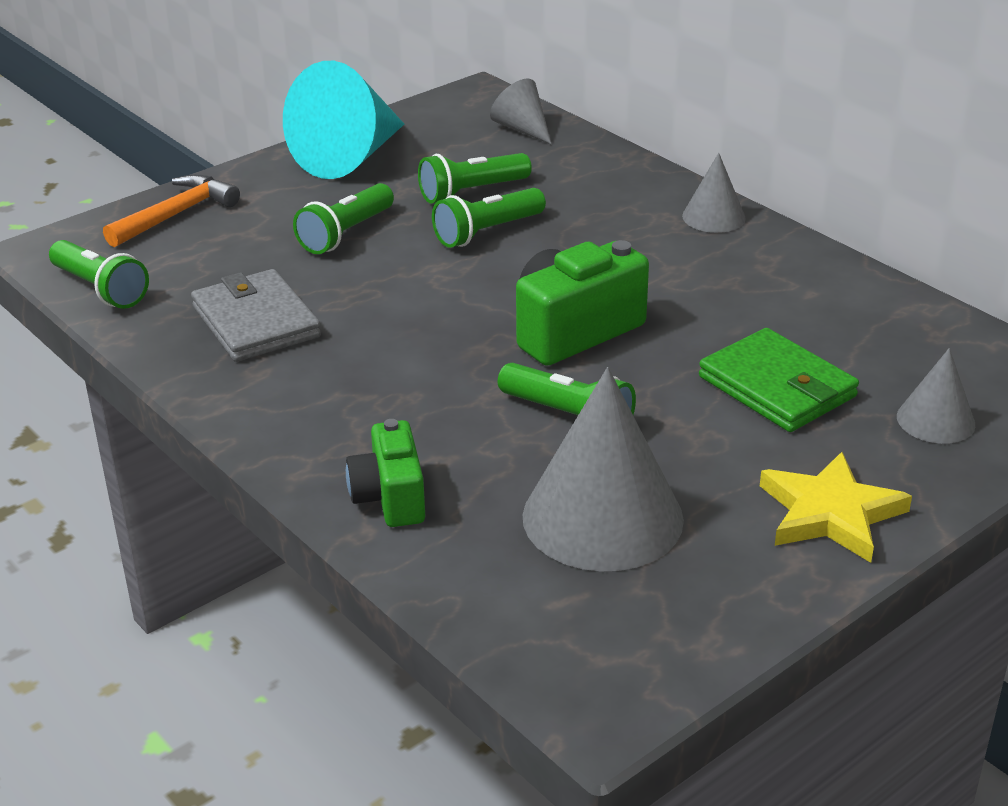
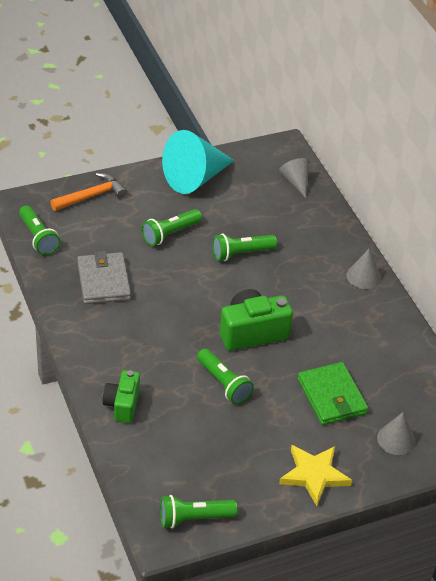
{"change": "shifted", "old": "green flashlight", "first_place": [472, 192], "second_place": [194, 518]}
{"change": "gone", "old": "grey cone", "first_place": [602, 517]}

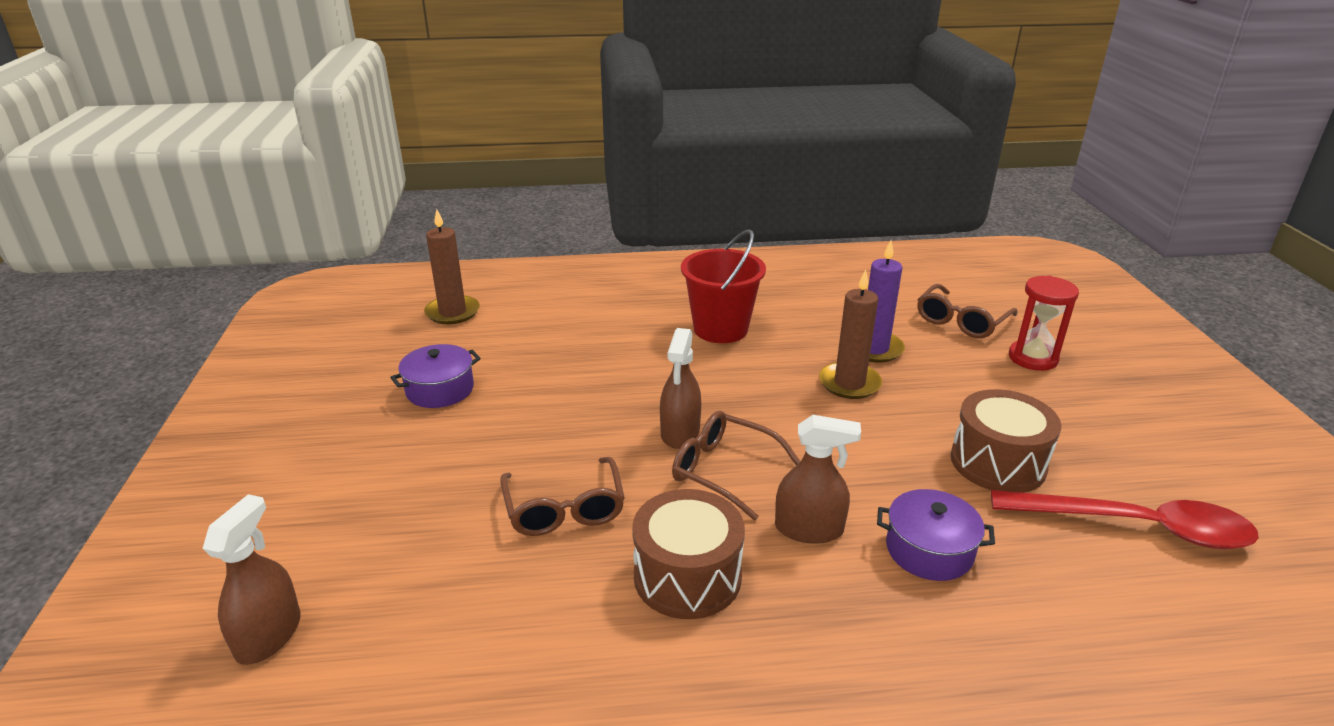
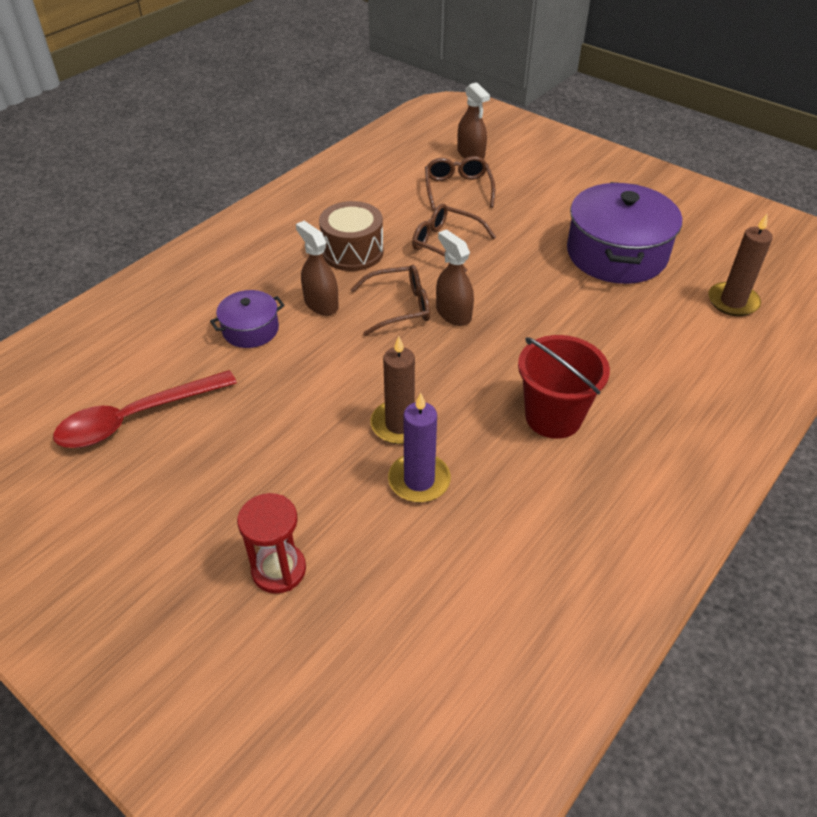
{"change": "rotated", "old": "brown spray bottle", "first_place": [809, 529], "second_place": [321, 304], "degrees": 90}
{"change": "shifted", "old": "brown glasses", "first_place": [961, 321], "second_place": [458, 189]}
{"change": "scaled", "old": "purple pot", "first_place": [440, 390], "second_place": [616, 254], "factor": 1.97}
{"change": "gone", "old": "brown drum", "first_place": [998, 463]}

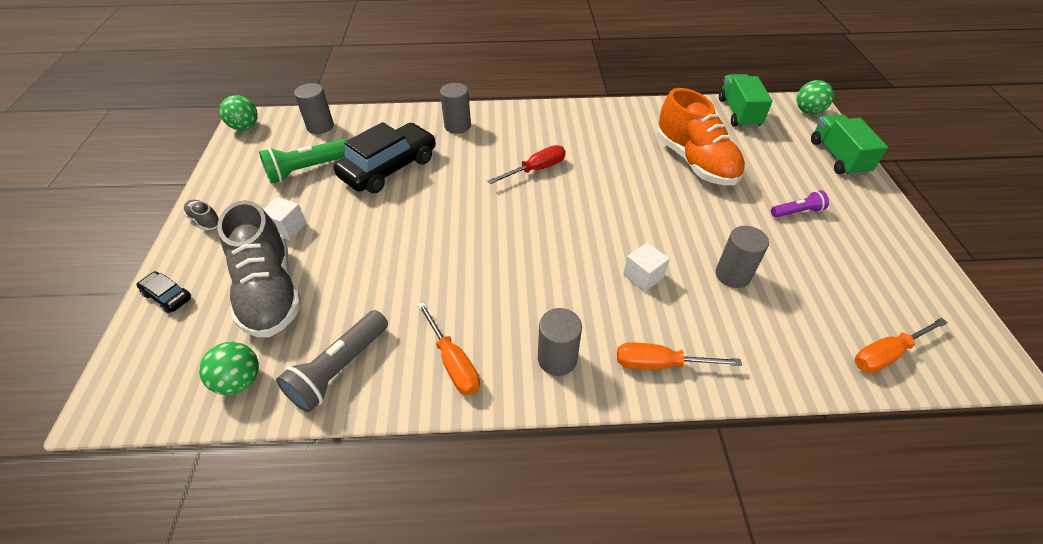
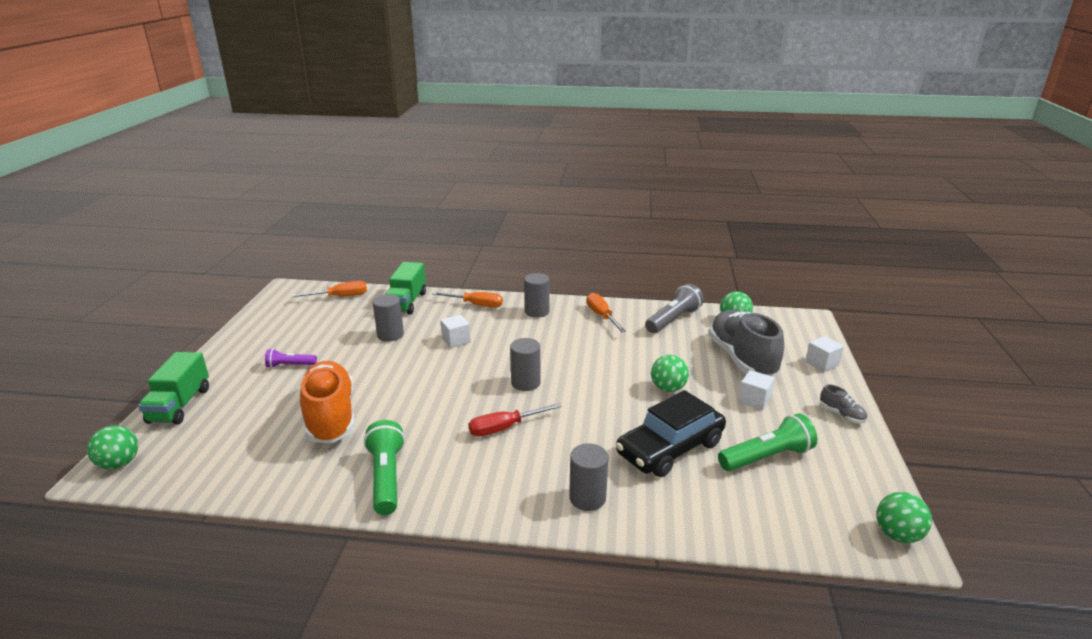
{"change": "new", "new": "green flashlight", "second_place": [386, 478]}
{"change": "shifted", "old": "green truck", "first_place": [738, 113], "second_place": [407, 302]}
{"change": "shifted", "old": "grey cylinder", "first_place": [320, 126], "second_place": [525, 383]}
{"change": "new", "new": "green ball", "second_place": [668, 388]}
{"change": "swapped", "old": "black car", "new": "white cube", "first_place": [168, 296], "second_place": [822, 363]}

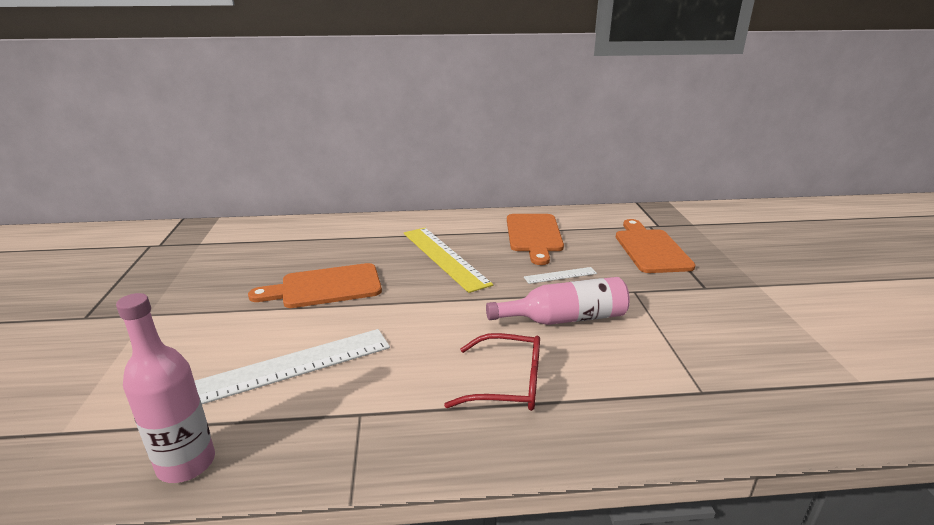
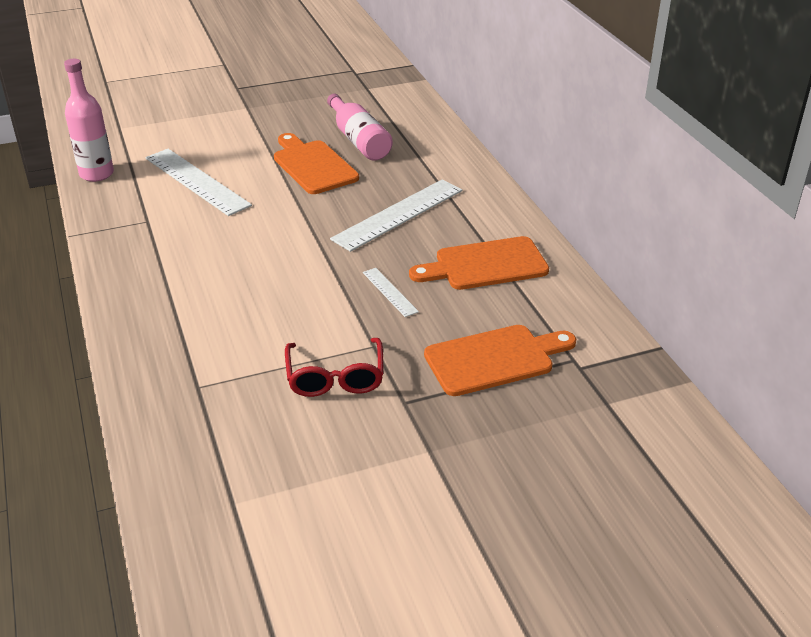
{"change": "shifted", "old": "red glasses", "first_place": [507, 384], "second_place": [335, 377]}
{"change": "shifted", "old": "pink bottle", "first_place": [565, 319], "second_place": [359, 140]}
{"change": "repainted", "old": "yellow ruler", "new": "white ruler", "first_place": [444, 257], "second_place": [398, 214]}

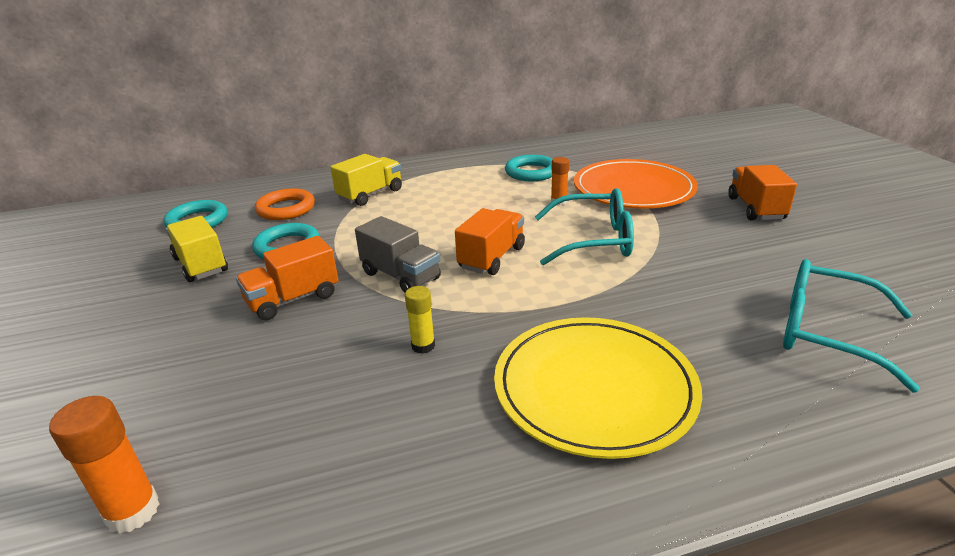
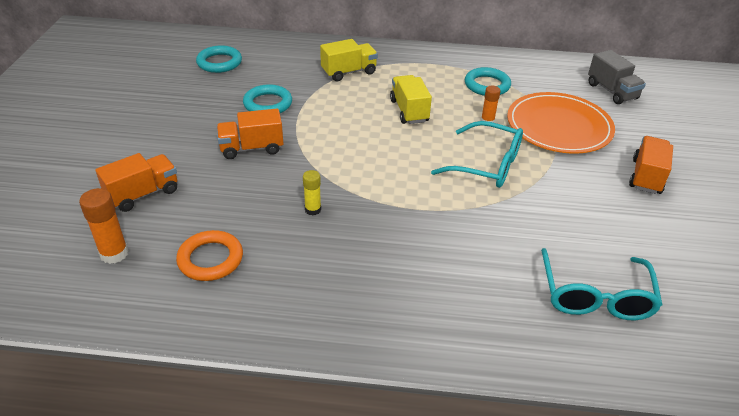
{"change": "shifted", "old": "orange truck", "first_place": [492, 258], "second_place": [143, 194]}
{"change": "shifted", "old": "orange ring", "first_place": [286, 209], "second_place": [210, 259]}
{"change": "shifted", "old": "yellow truck", "first_place": [201, 265], "second_place": [409, 111]}
{"change": "rotated", "old": "turquoise glasses", "first_place": [827, 333], "second_place": [595, 295], "degrees": -135}
{"change": "shifted", "old": "grey truck", "first_place": [401, 276], "second_place": [612, 91]}
{"change": "gone", "old": "yellow plate", "first_place": [594, 388]}

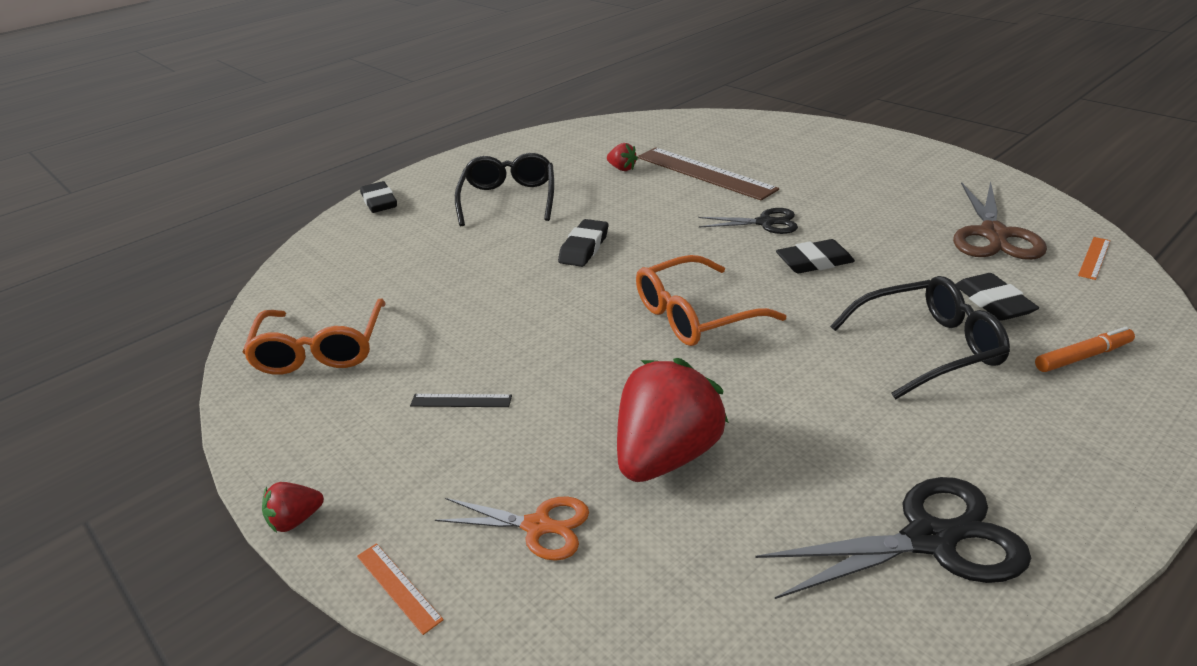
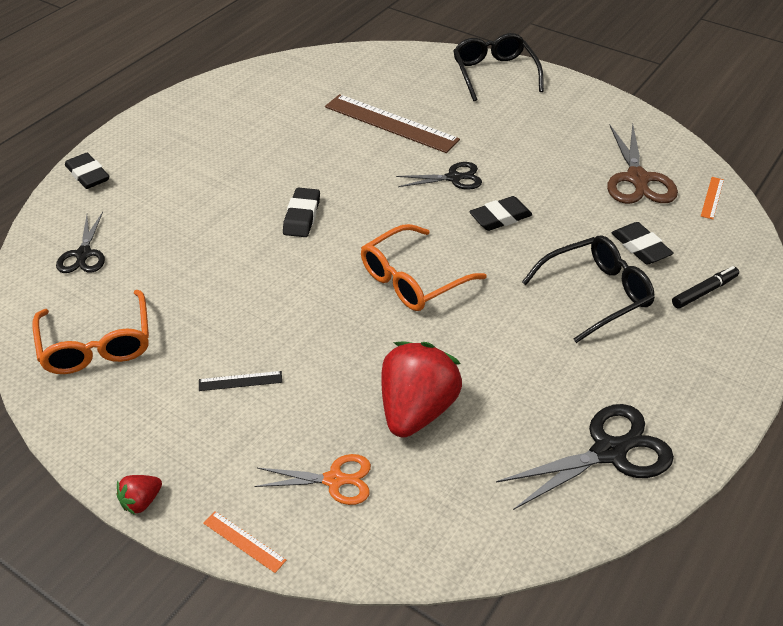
{"change": "new", "new": "black scissors", "second_place": [83, 254]}
{"change": "shifted", "old": "black glasses", "first_place": [508, 199], "second_place": [494, 74]}
{"change": "repainted", "old": "orange marker", "new": "black marker", "first_place": [1082, 357], "second_place": [704, 292]}
{"change": "gone", "old": "red strawberry", "first_place": [622, 168]}

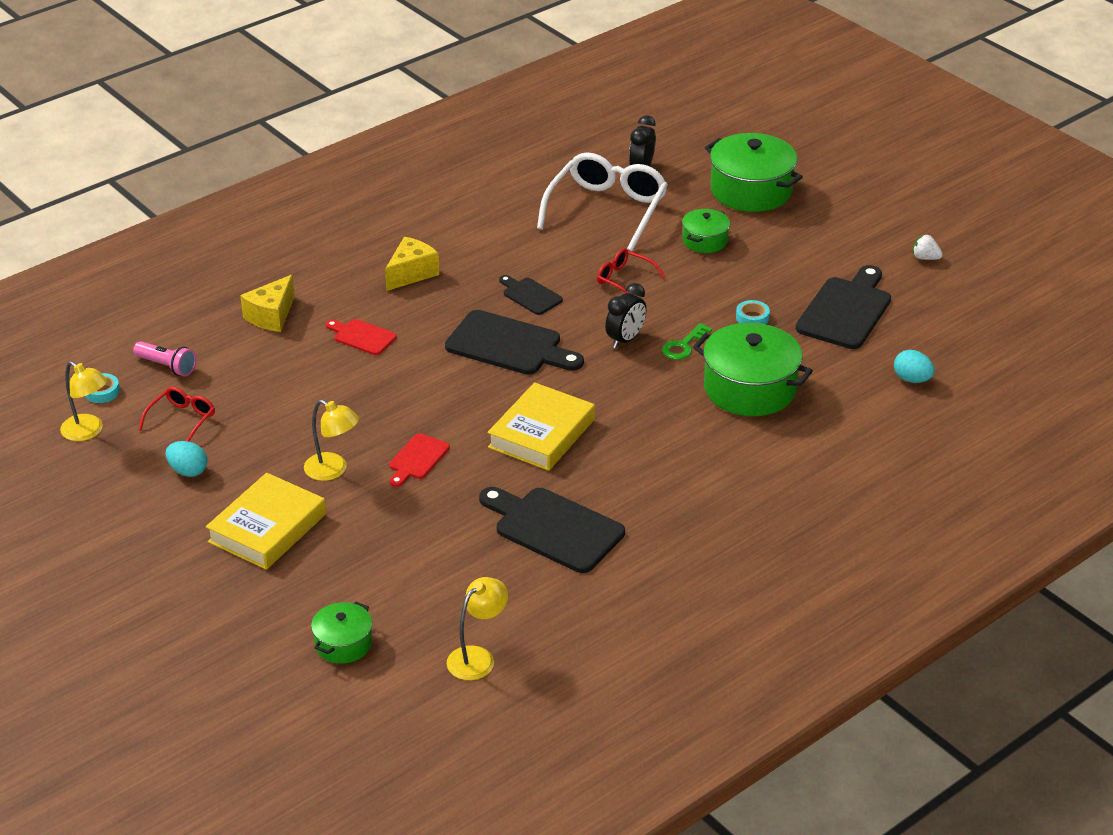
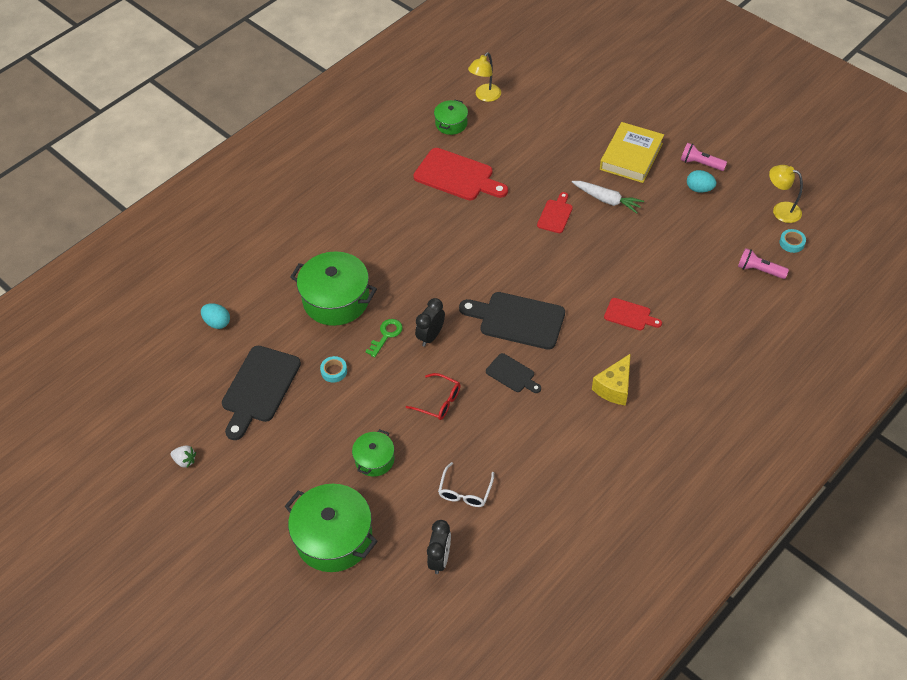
{"change": "repainted", "old": "black cutting board", "new": "red cutting board", "first_place": [554, 528], "second_place": [457, 176]}
{"change": "shifted", "old": "green pot", "first_place": [343, 644], "second_place": [451, 124]}
{"change": "scaled", "old": "white glasses", "first_place": [607, 210], "second_place": [465, 491], "factor": 0.5}
{"change": "swapped", "old": "yellow lamp", "new": "white carrot", "first_place": [333, 470], "second_place": [607, 200]}
{"change": "new", "new": "pink flashlight", "second_place": [700, 164]}
{"change": "gone", "old": "red glasses", "first_place": [182, 420]}
{"change": "gone", "old": "yellow cheese", "first_place": [271, 316]}
{"change": "gone", "old": "yellow book", "first_place": [541, 433]}

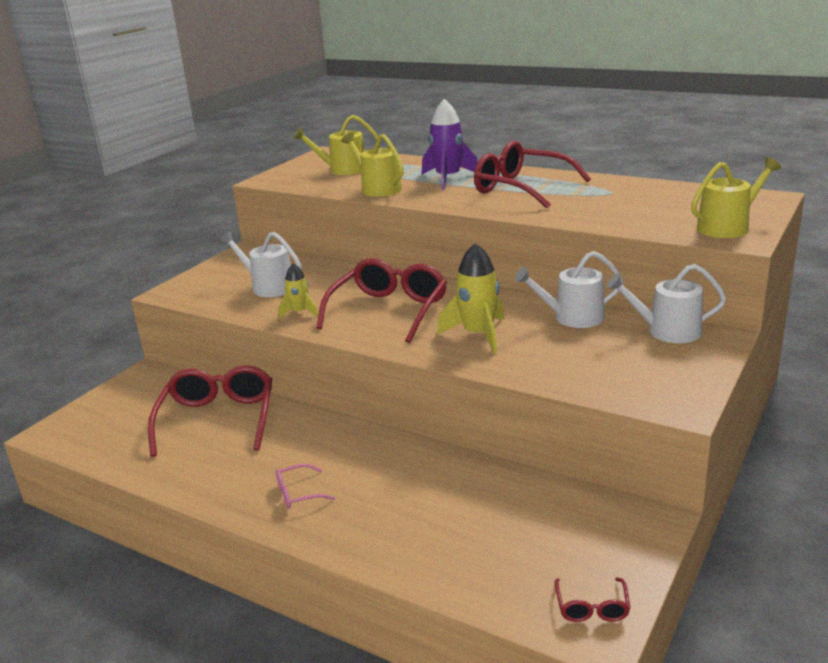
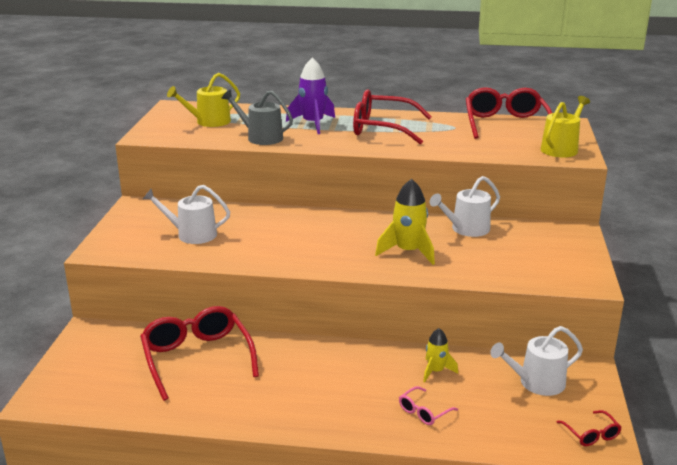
{"change": "repainted", "old": "yellow watering can", "new": "grey watering can", "first_place": [378, 188], "second_place": [261, 137]}
{"change": "shifted", "old": "pink glasses", "first_place": [298, 493], "second_place": [424, 412]}
{"change": "shifted", "old": "yellow rocket", "first_place": [300, 312], "second_place": [436, 371]}
{"change": "shifted", "old": "red glasses", "first_place": [389, 311], "second_place": [505, 124]}
{"change": "shifted", "old": "white watering can", "first_place": [667, 331], "second_place": [537, 383]}

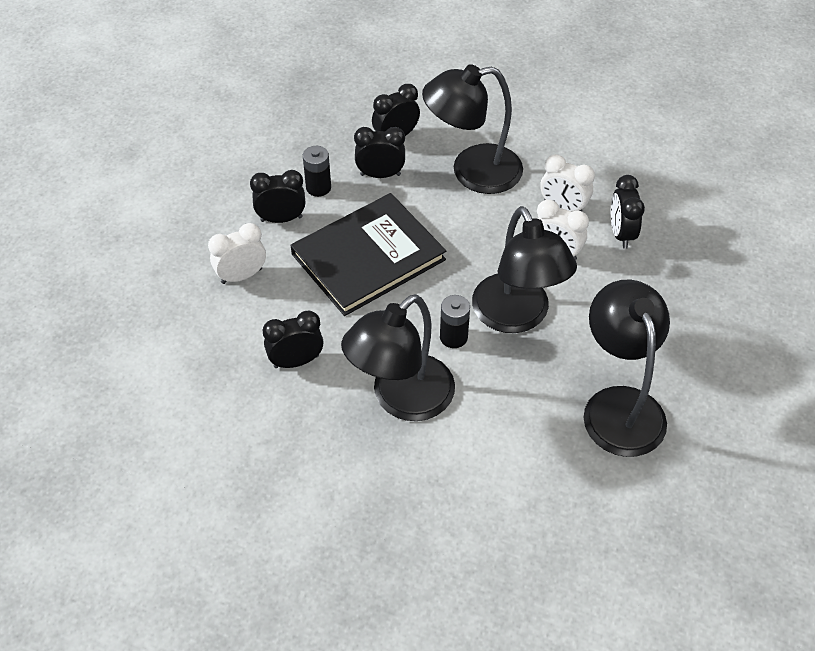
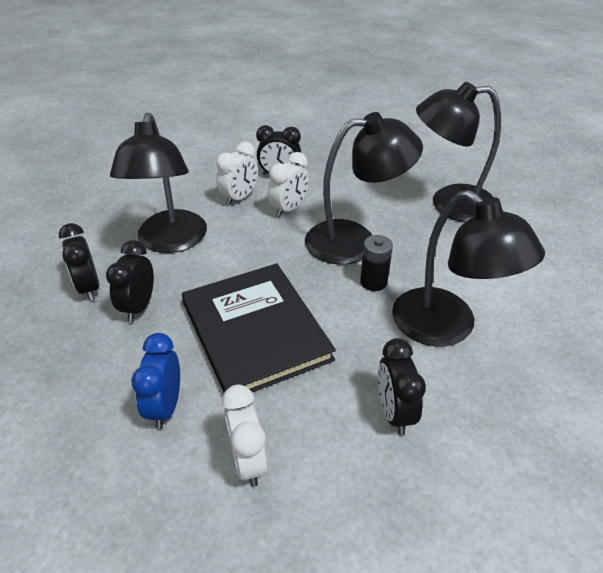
{"change": "repainted", "old": "black clock", "new": "blue clock", "first_place": [281, 219], "second_place": [165, 406]}
{"change": "gone", "old": "black battery", "first_place": [318, 187]}

